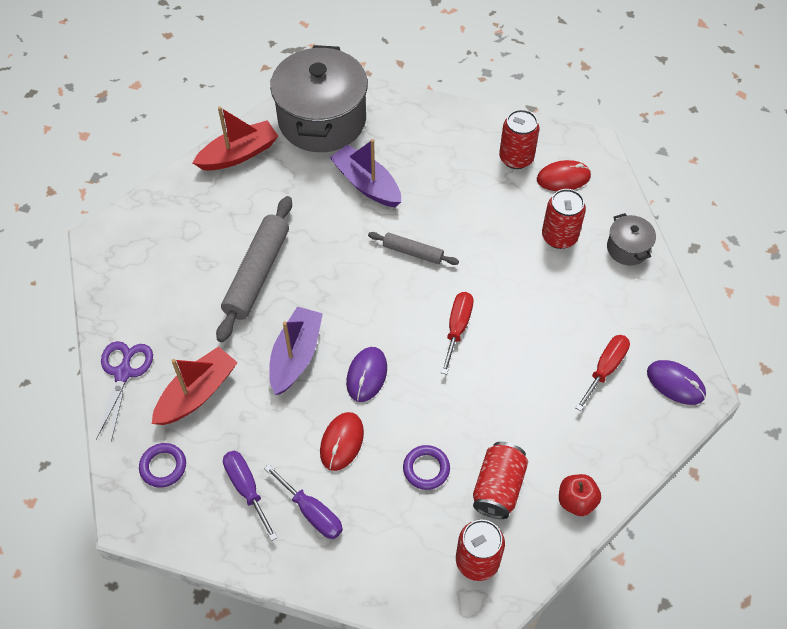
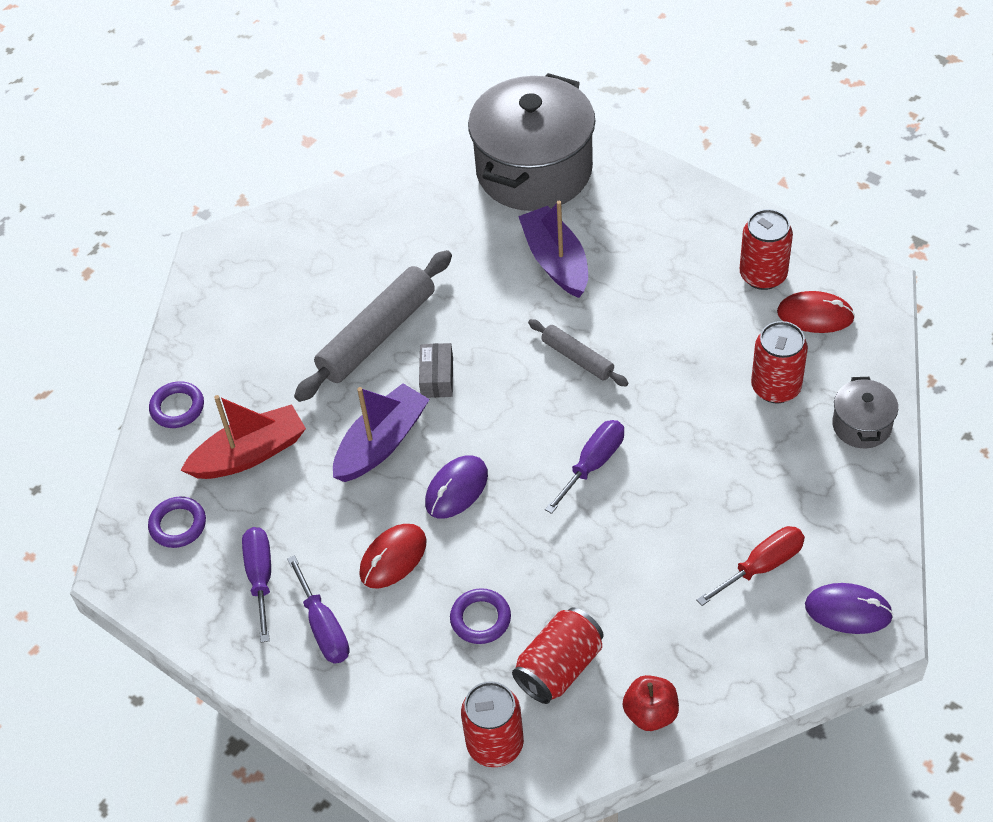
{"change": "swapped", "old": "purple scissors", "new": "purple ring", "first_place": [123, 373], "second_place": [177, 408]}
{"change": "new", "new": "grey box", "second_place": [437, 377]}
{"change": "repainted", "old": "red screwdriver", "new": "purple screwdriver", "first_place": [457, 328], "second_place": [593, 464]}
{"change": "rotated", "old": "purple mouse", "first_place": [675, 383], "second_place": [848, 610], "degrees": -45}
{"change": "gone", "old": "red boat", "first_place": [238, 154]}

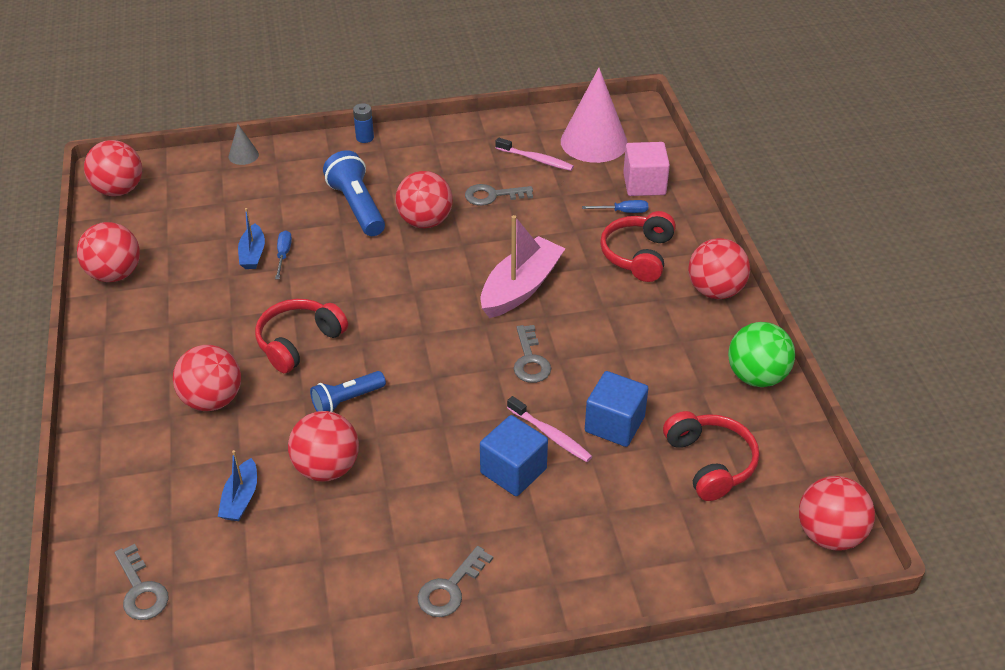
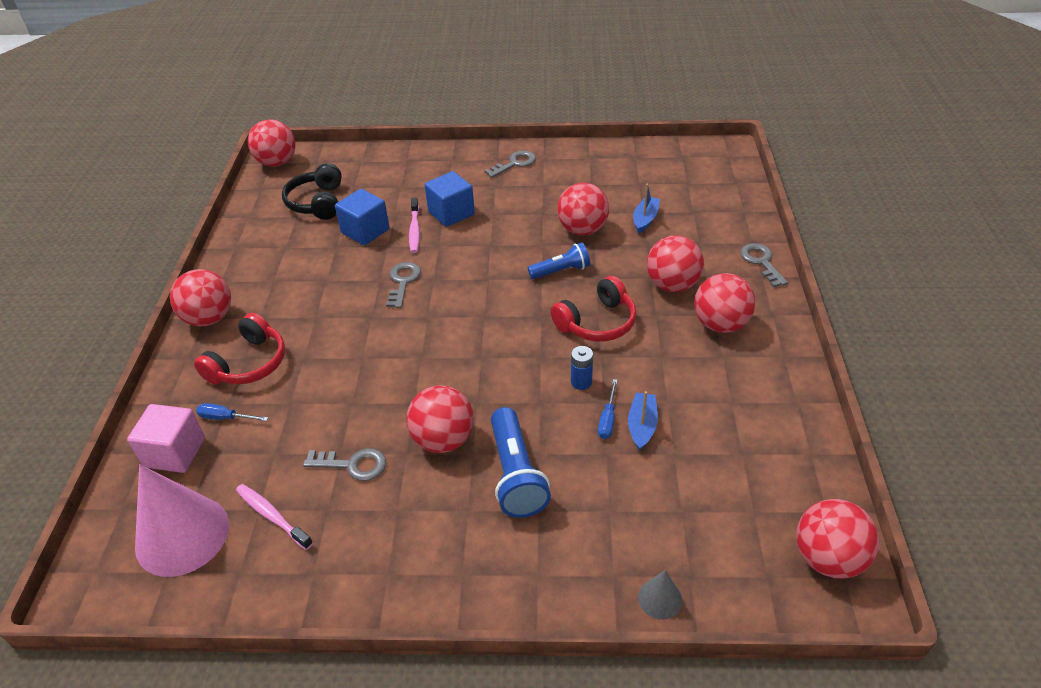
{"change": "repainted", "old": "red headphones", "new": "black headphones", "first_place": [710, 463], "second_place": [317, 202]}
{"change": "rotated", "old": "pink toothbrush", "first_place": [551, 435], "second_place": [414, 230], "degrees": -150}
{"change": "shifted", "old": "blue battery", "first_place": [365, 138], "second_place": [581, 382]}
{"change": "shifted", "old": "red ball", "first_place": [115, 274], "second_place": [720, 324]}
{"change": "shifted", "old": "grey key", "first_place": [141, 590], "second_place": [761, 262]}
{"change": "gone", "old": "pink boat", "first_place": [520, 288]}
{"change": "gone", "old": "green ball", "first_place": [756, 376]}

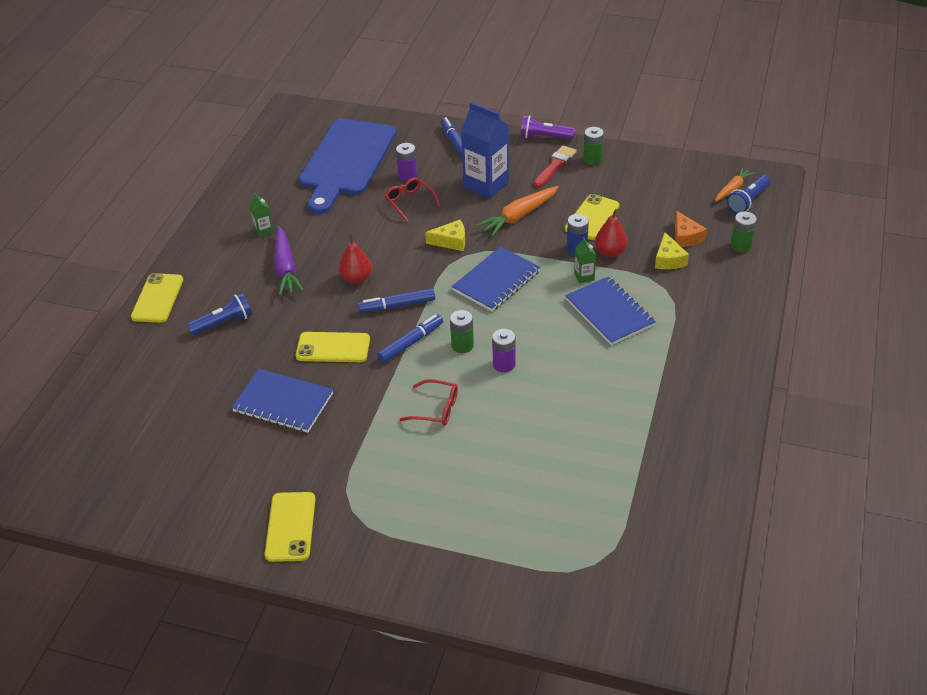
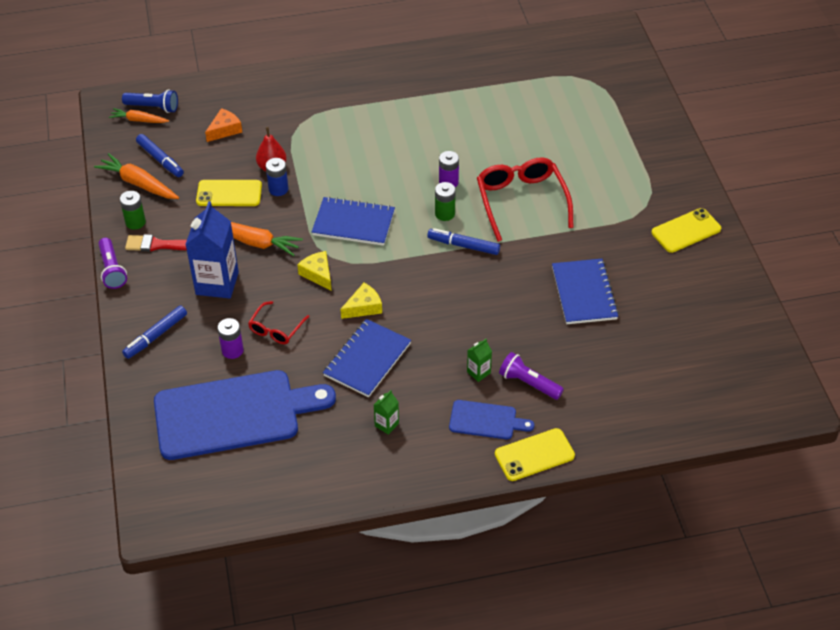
{"change": "new", "new": "orange carrot", "second_place": [139, 184]}
{"change": "shifted", "old": "blue marker", "first_place": [397, 306], "second_place": [160, 160]}
{"change": "shifted", "old": "blue notebook", "first_place": [609, 312], "second_place": [367, 359]}
{"change": "shifted", "old": "yellow cheese", "first_place": [668, 259], "second_place": [363, 307]}
{"change": "new", "new": "blue cutting board", "second_place": [486, 420]}
{"change": "shifted", "old": "green carton", "first_place": [584, 276], "second_place": [478, 372]}
{"change": "scaled", "old": "red glasses", "first_place": [435, 409], "second_place": [521, 202], "factor": 1.87}
{"change": "repainted", "old": "blue flashlight", "new": "purple flashlight", "first_place": [224, 323], "second_place": [528, 383]}
{"change": "gone", "old": "purple carrot", "first_place": [285, 267]}
{"change": "gone", "old": "yellow phone", "first_place": [333, 348]}
{"change": "gone", "old": "red pear", "first_place": [356, 278]}
{"change": "gone", "old": "green battery", "first_place": [741, 246]}

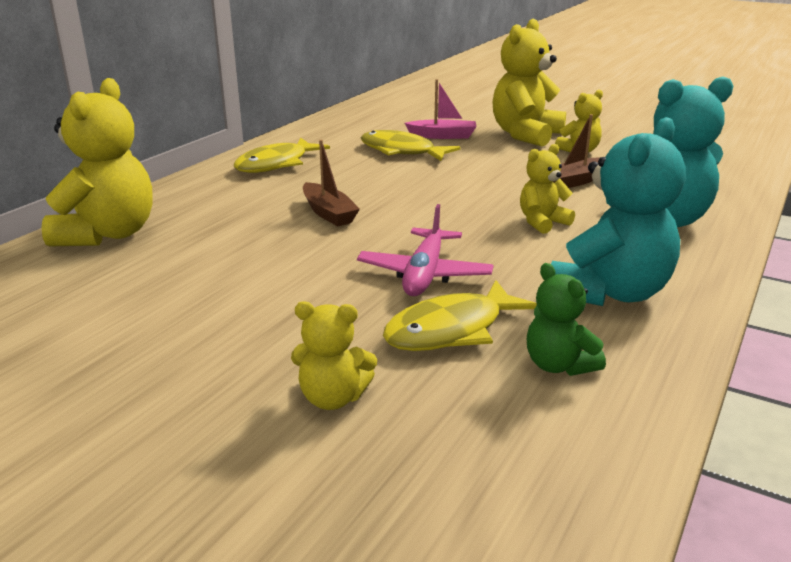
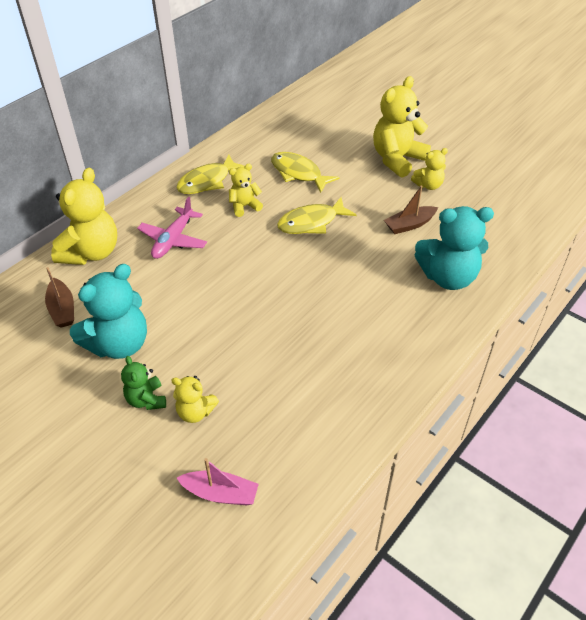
{"change": "shifted", "old": "brown boat", "first_place": [329, 213], "second_place": [62, 309]}
{"change": "shifted", "old": "turquoise teddy bear", "first_place": [609, 292], "second_place": [119, 344]}
{"change": "shifted", "old": "green teddy bear", "first_place": [558, 365], "second_place": [146, 399]}
{"change": "shifted", "old": "pink plane", "first_place": [424, 274], "second_place": [173, 240]}
{"change": "shifted", "old": "pink boat", "first_place": [443, 136], "second_place": [220, 493]}
{"change": "shifted", "old": "yellow teddy bear", "first_place": [542, 222], "second_place": [244, 206]}
{"change": "shifted", "old": "yellow fish", "first_place": [451, 330], "second_place": [311, 222]}

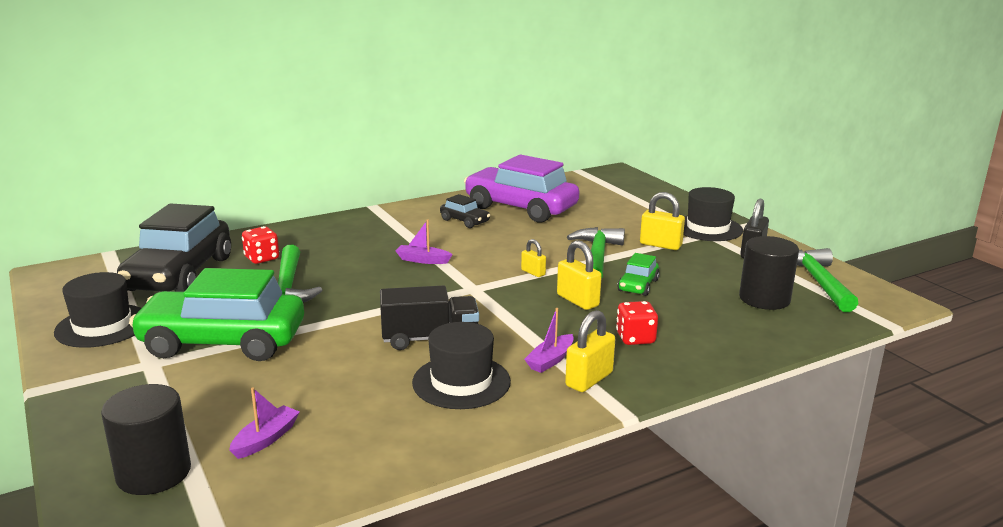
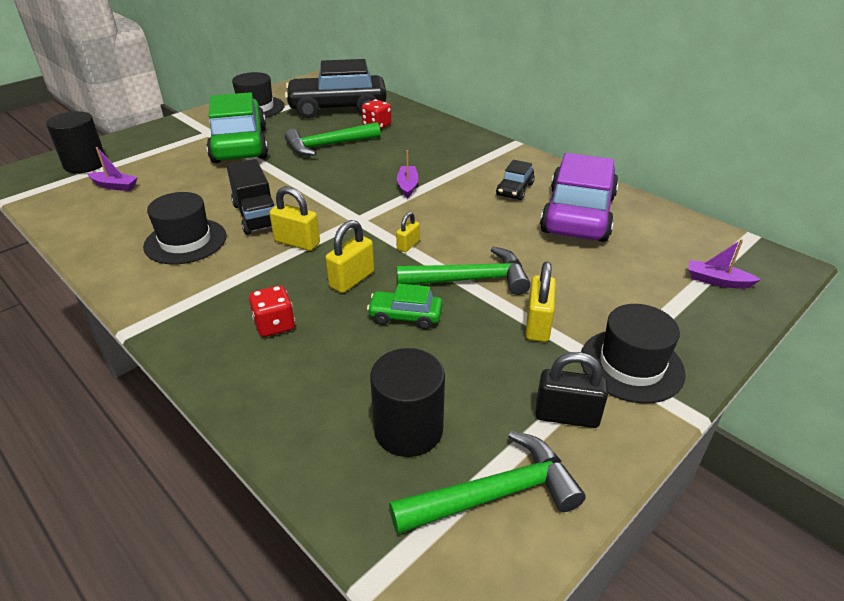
{"change": "shifted", "old": "yellow padlock", "first_place": [589, 379], "second_place": [297, 242]}
{"change": "shifted", "old": "purple boat", "first_place": [550, 360], "second_place": [717, 281]}

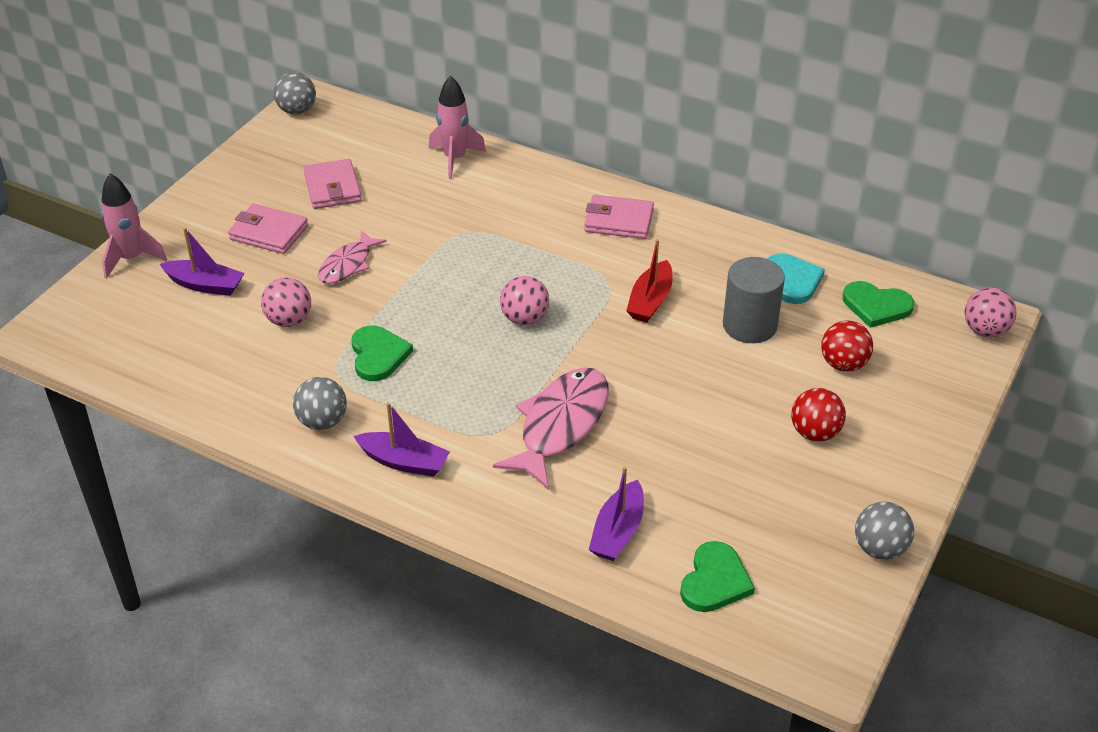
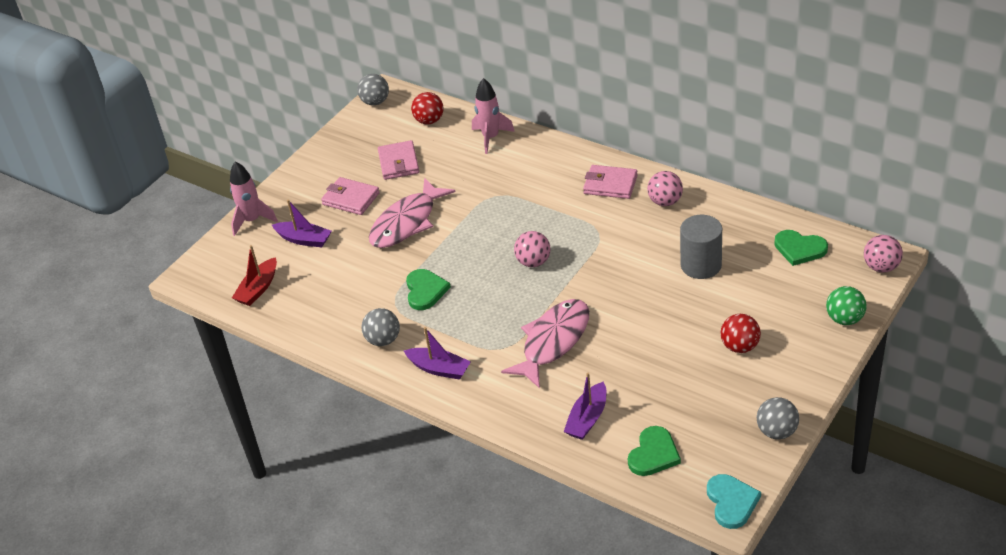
{"change": "shifted", "old": "red boat", "first_place": [650, 301], "second_place": [258, 289]}
{"change": "scaled", "old": "pink fish", "first_place": [348, 265], "second_place": [407, 222], "factor": 1.69}
{"change": "shifted", "old": "red ball", "first_place": [843, 364], "second_place": [429, 121]}
{"change": "shifted", "old": "pink ball", "first_place": [289, 320], "second_place": [665, 201]}
{"change": "shifted", "old": "turquoise heart", "first_place": [792, 280], "second_place": [731, 502]}
{"change": "new", "new": "green ball", "second_place": [844, 319]}

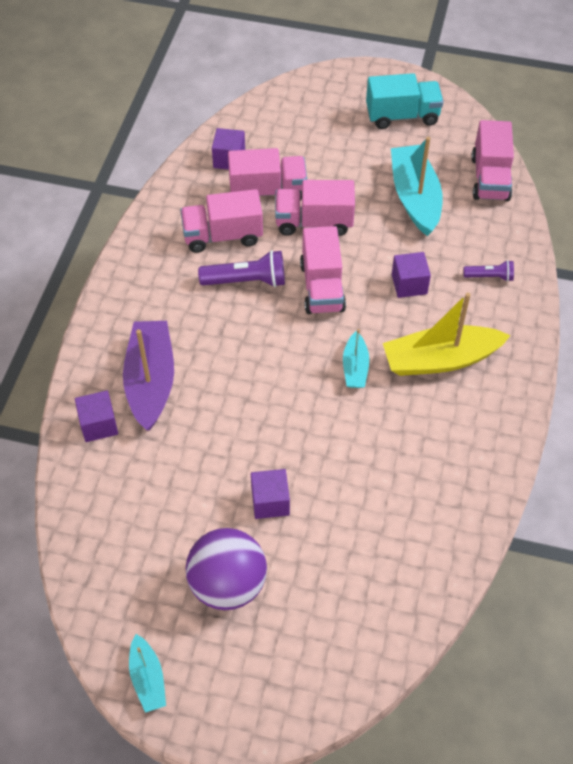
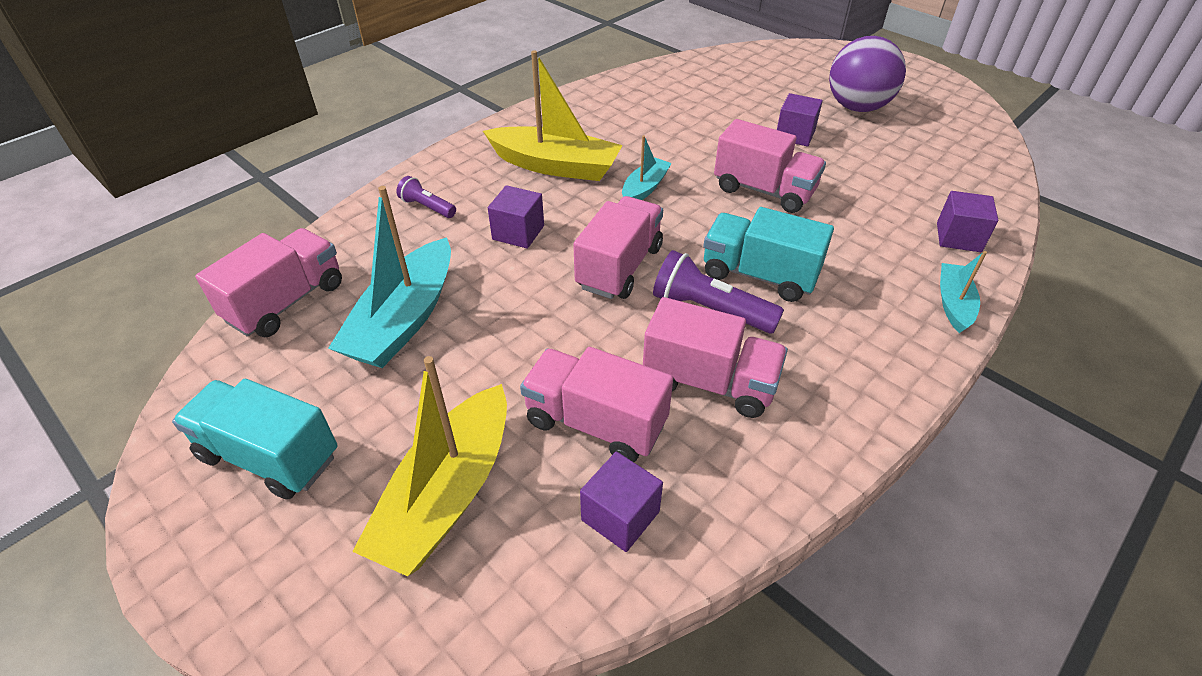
{"change": "new", "new": "yellow boat", "second_place": [447, 494]}
{"change": "new", "new": "turquoise truck", "second_place": [759, 275]}
{"change": "shifted", "old": "pink truck", "first_place": [314, 222], "second_place": [764, 190]}
{"change": "shifted", "old": "turquoise boat", "first_place": [148, 678], "second_place": [953, 303]}
{"change": "gone", "old": "purple boat", "first_place": [150, 381]}

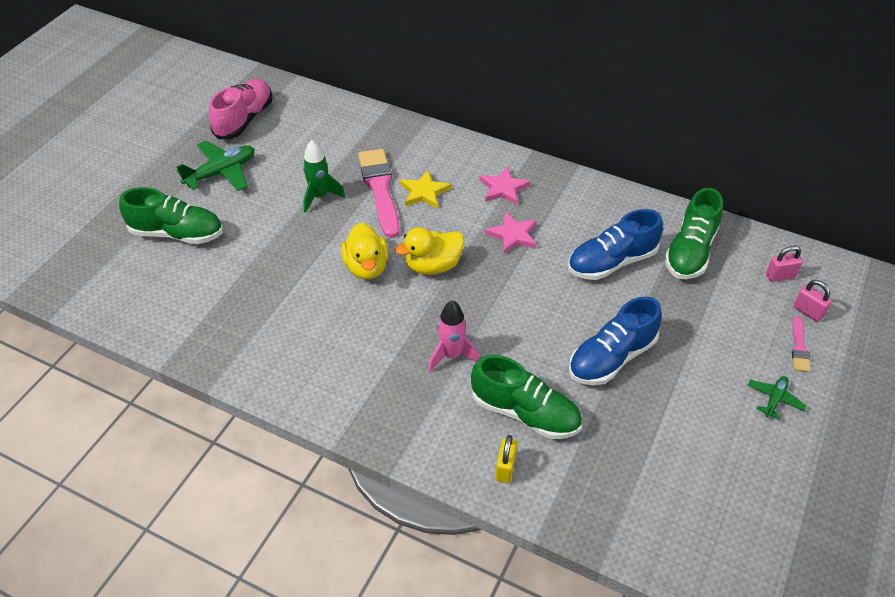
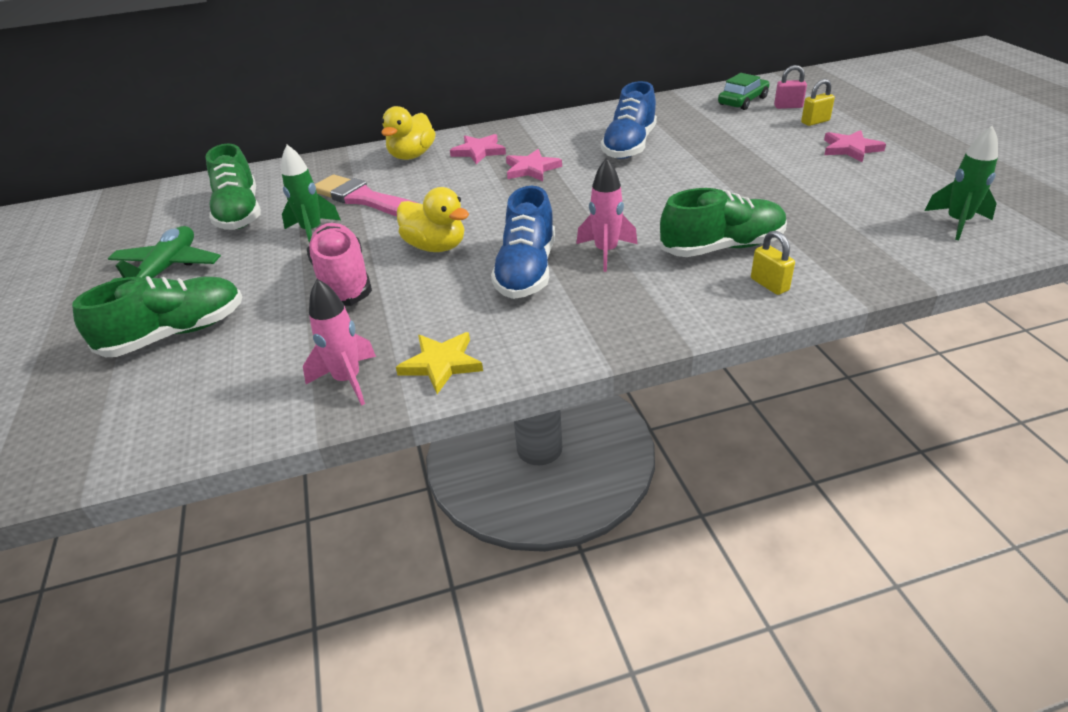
{"change": "shifted", "old": "green shoe", "first_place": [690, 252], "second_place": [239, 213]}
{"change": "new", "new": "pink rocket", "second_place": [348, 380]}
{"change": "shifted", "old": "pink shoe", "first_place": [244, 119], "second_place": [343, 280]}
{"change": "shifted", "old": "yellow duck", "first_place": [433, 266], "second_place": [412, 156]}
{"change": "shifted", "old": "yellow star", "first_place": [424, 192], "second_place": [441, 364]}
{"change": "shifted", "old": "blue shoe", "first_place": [611, 358], "second_place": [526, 271]}
{"change": "swapped", "old": "pink padlock", "new": "green car", "first_place": [780, 276], "second_place": [742, 101]}
{"change": "swapped", "old": "pink brush", "new": "yellow padlock", "first_place": [799, 347], "second_place": [815, 122]}
{"change": "swapped", "old": "green plane", "new": "pink star", "first_place": [774, 399], "second_place": [850, 149]}
{"change": "new", "new": "green rocket", "second_place": [957, 223]}

